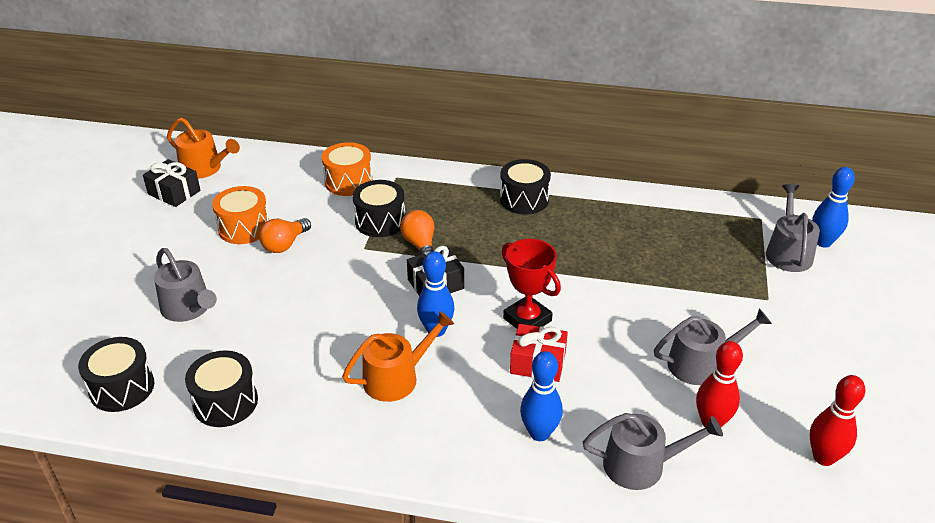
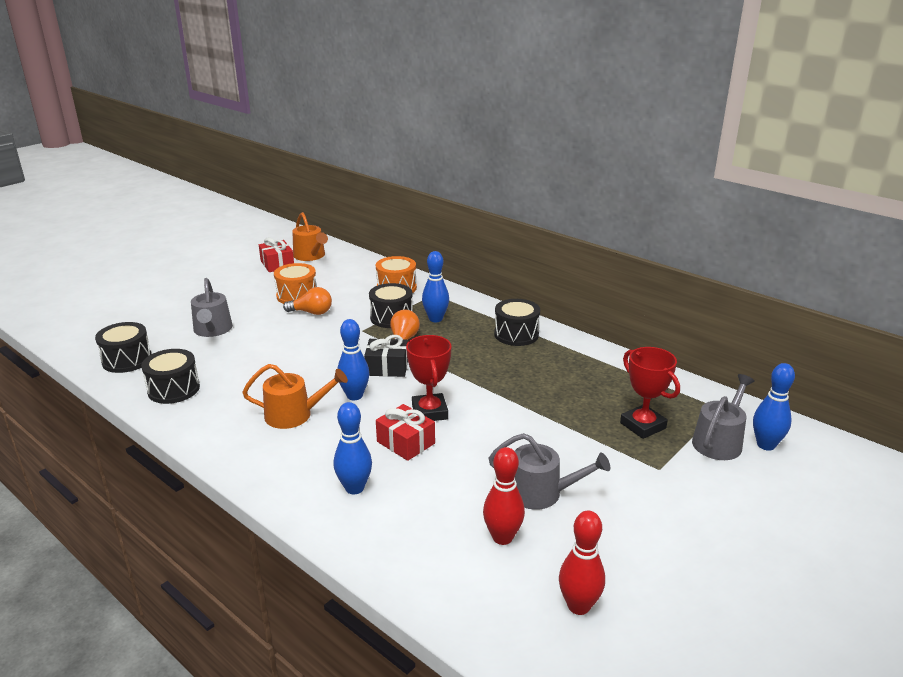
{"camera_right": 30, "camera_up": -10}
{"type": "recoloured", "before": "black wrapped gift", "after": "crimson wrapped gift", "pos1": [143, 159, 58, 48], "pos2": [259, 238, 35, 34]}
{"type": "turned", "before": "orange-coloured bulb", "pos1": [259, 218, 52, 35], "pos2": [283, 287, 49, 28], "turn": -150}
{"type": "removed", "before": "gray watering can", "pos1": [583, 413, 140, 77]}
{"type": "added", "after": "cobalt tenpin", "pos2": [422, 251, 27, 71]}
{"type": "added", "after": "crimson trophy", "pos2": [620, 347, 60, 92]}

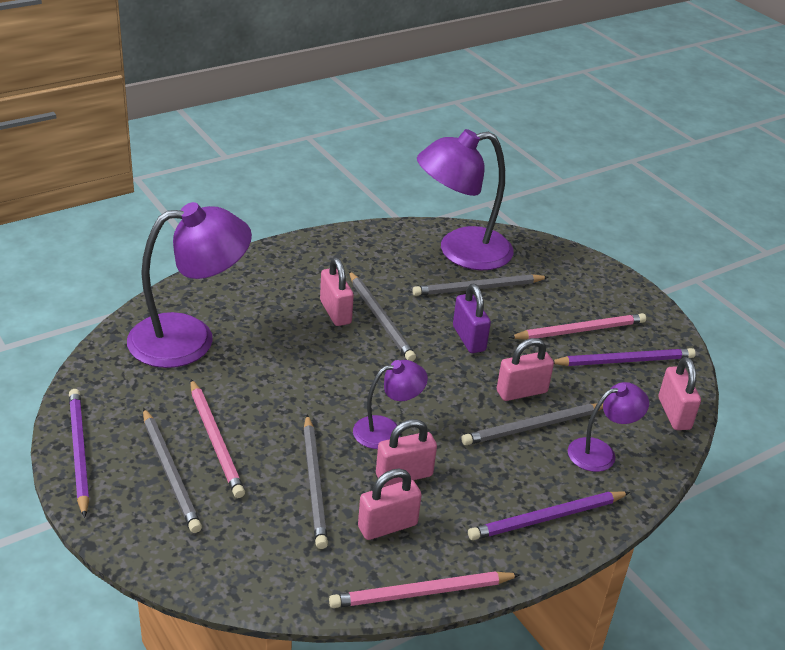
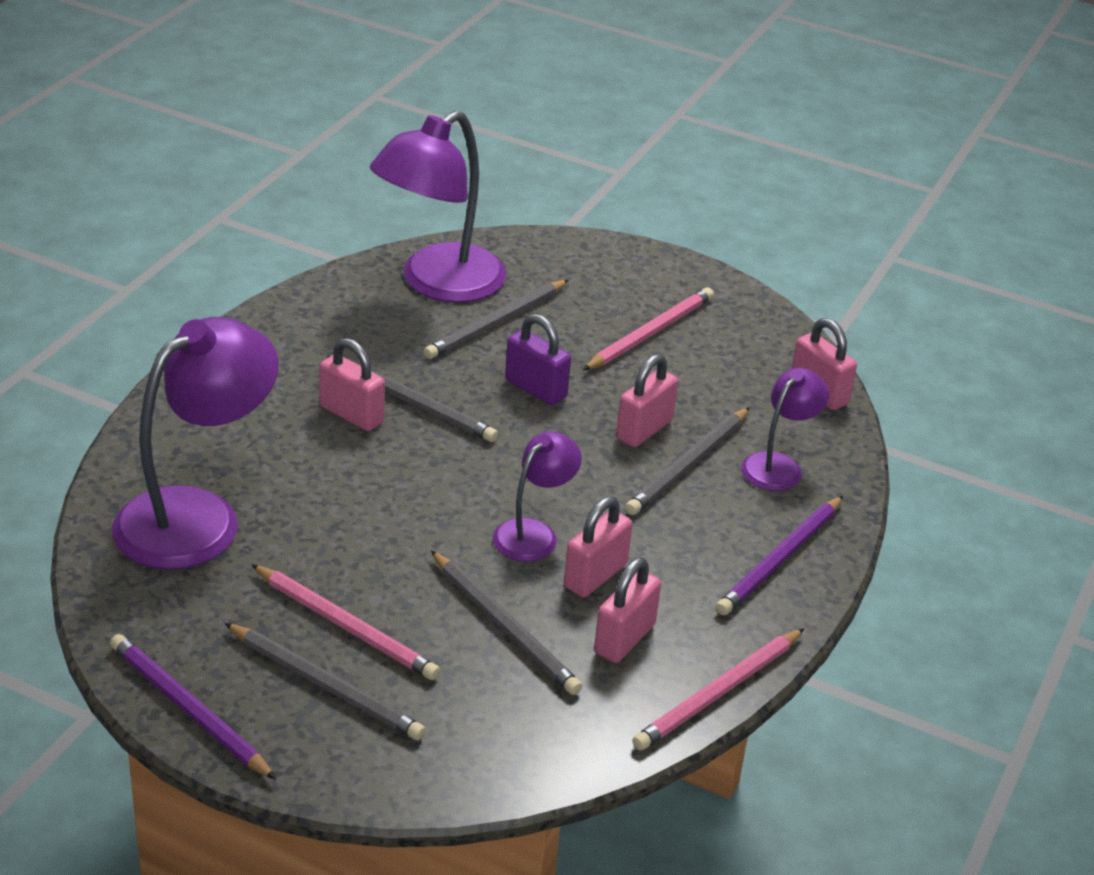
{"camera_right": -30, "camera_up": 0}
{"type": "removed", "before": "royal purple pencil", "pos1": [553, 348, 143, 18]}

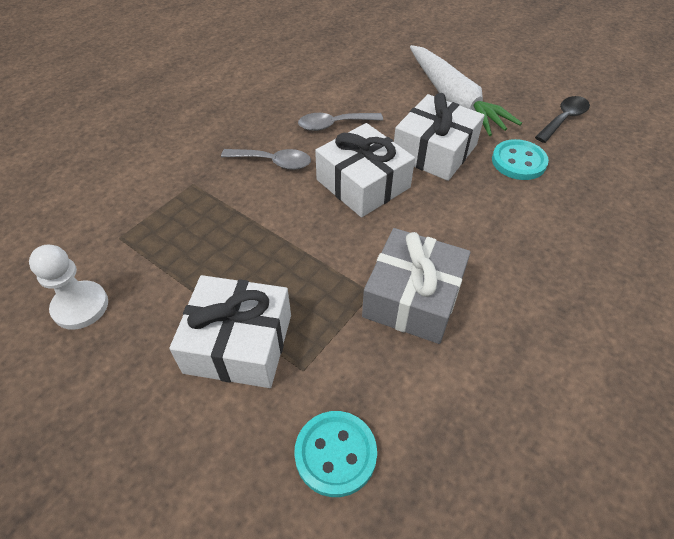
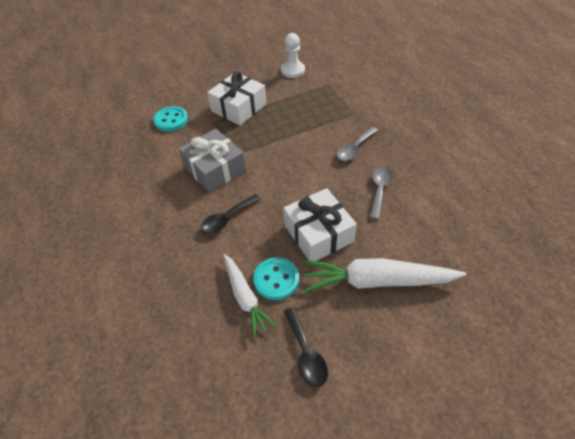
{"camera_right": 120, "camera_up": 0}
{"type": "removed", "before": "snow-white wrapped gift", "pos1": [315, 123, 100, 94]}
{"type": "added", "after": "black spoon", "pos2": [201, 194, 60, 40]}
{"type": "added", "after": "snow-white toy carrot", "pos2": [223, 254, 53, 83]}

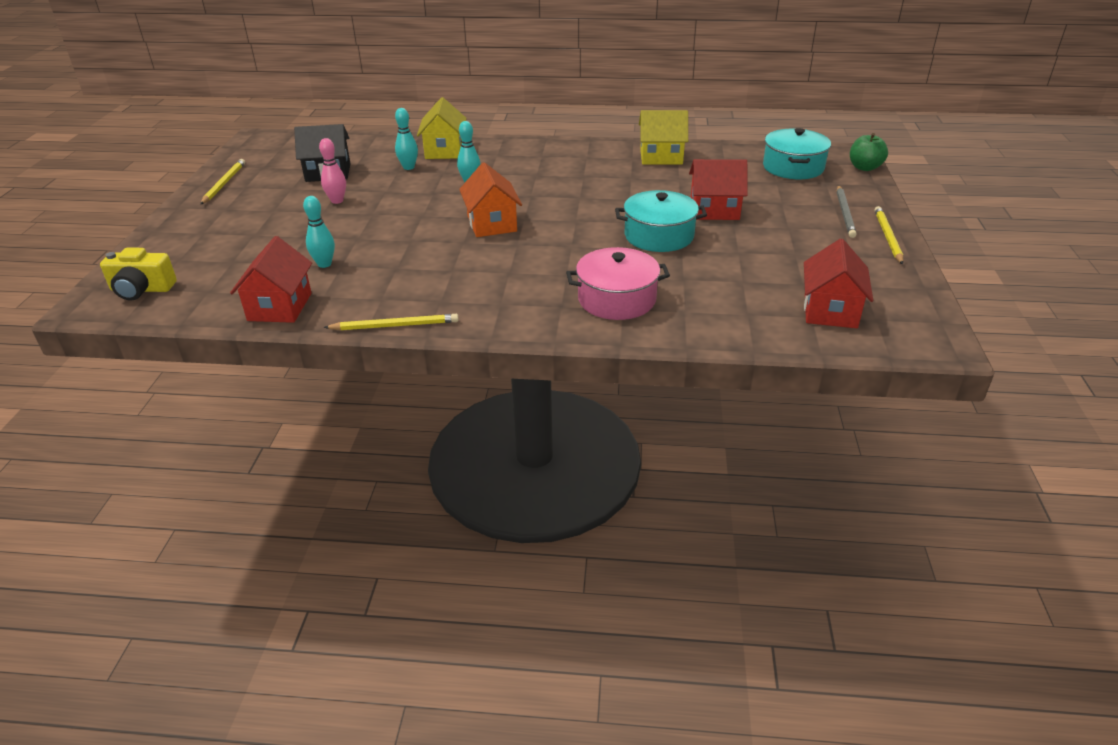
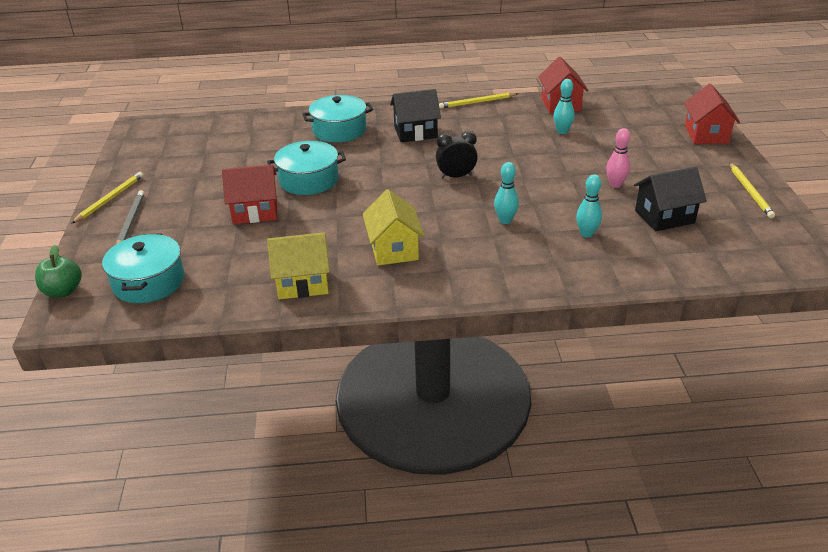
{"camera_right": 170, "camera_up": 0}
{"type": "moved", "before": "bright yellow house", "pos1": [417, 97, 50, 62], "pos2": [363, 189, 62, 77]}
{"type": "replaced", "before": "orange-coloured house", "after": "black alarm clock", "pos1": [459, 162, 63, 75], "pos2": [436, 131, 42, 48]}
{"type": "turned", "before": "bright yellow pencil", "pos1": [874, 206, 29, 59], "pos2": [71, 172, 72, 52], "turn": -150}
{"type": "moved", "before": "crimson house", "pos1": [804, 238, 69, 90], "pos2": [684, 84, 56, 60]}
{"type": "removed", "before": "bright yellow photo camera", "pos1": [100, 247, 77, 54]}
{"type": "recoloured", "before": "rosy stockpot", "after": "aqua stockpot", "pos1": [566, 247, 104, 73], "pos2": [302, 95, 71, 47]}
{"type": "added", "after": "black house", "pos2": [390, 89, 51, 53]}

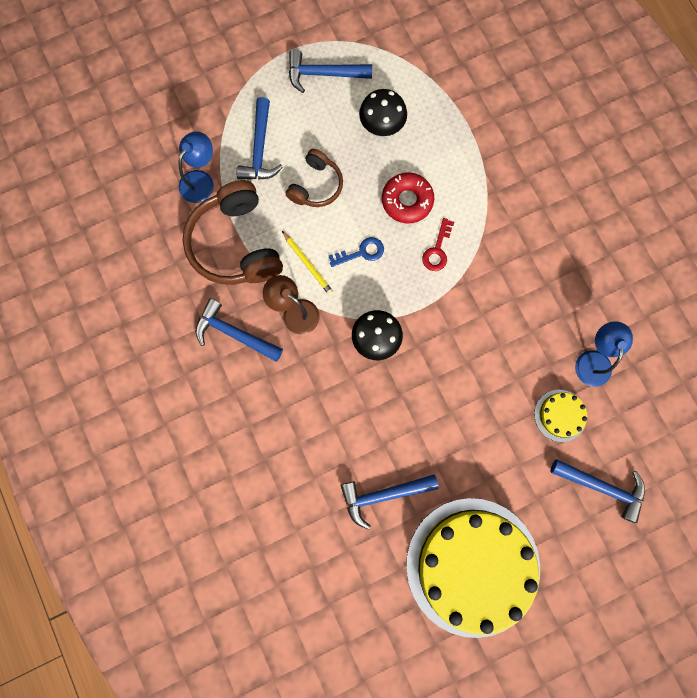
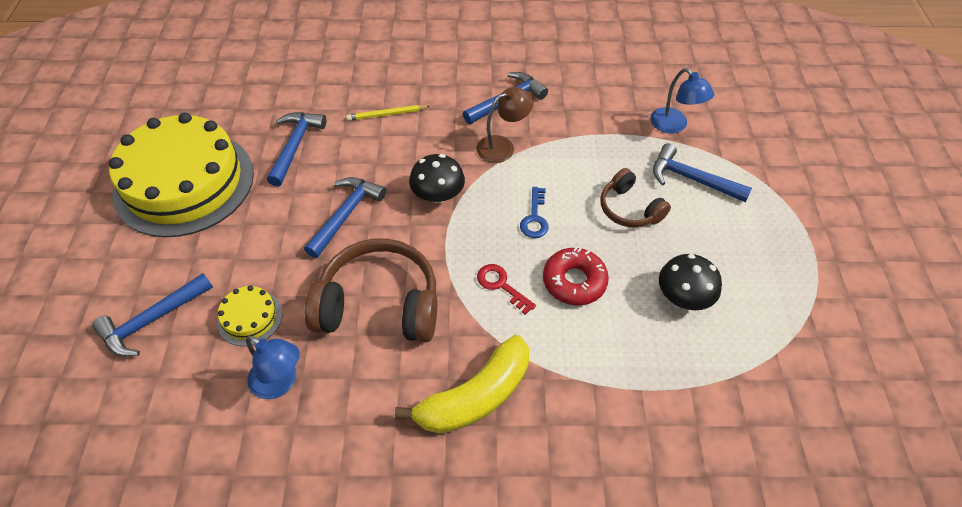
{"camera_right": 115, "camera_up": -25}
{"type": "moved", "before": "cobalt carpenter's hammer", "pos1": [289, 49, 83, 44], "pos2": [304, 177, 82, 81]}
{"type": "moved", "before": "brown headphones", "pos1": [182, 180, 101, 105], "pos2": [304, 238, 133, 104]}
{"type": "moved", "before": "bright yellow pencil", "pos1": [282, 231, 51, 64], "pos2": [346, 105, 84, 16]}
{"type": "added", "after": "bright yellow banana", "pos2": [395, 335, 134, 99]}

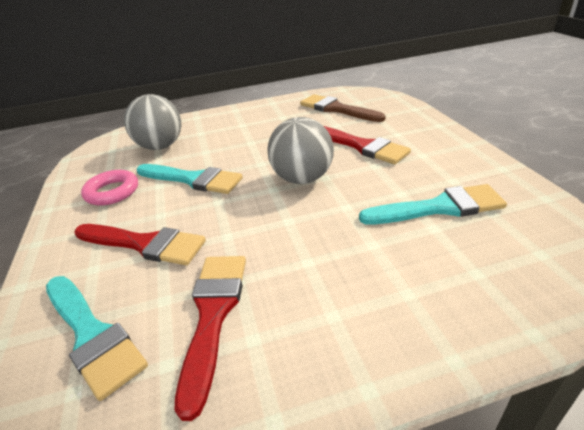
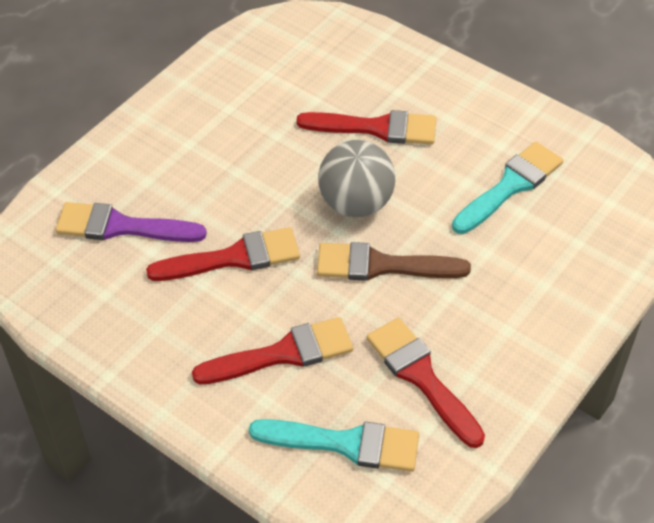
{"camera_right": -40, "camera_up": 15}
{"type": "replaced", "before": "gray ball", "after": "royal purple paint brush", "pos1": [124, 94, 57, 56], "pos2": [55, 202, 152, 40]}
{"type": "moved", "before": "brown paint brush", "pos1": [300, 94, 86, 28], "pos2": [317, 242, 154, 39]}
{"type": "recoloured", "before": "aqua paint brush", "after": "crimson paint brush", "pos1": [137, 164, 106, 30], "pos2": [146, 227, 154, 54]}
{"type": "removed", "before": "rosy hoop", "pos1": [81, 170, 57, 36]}

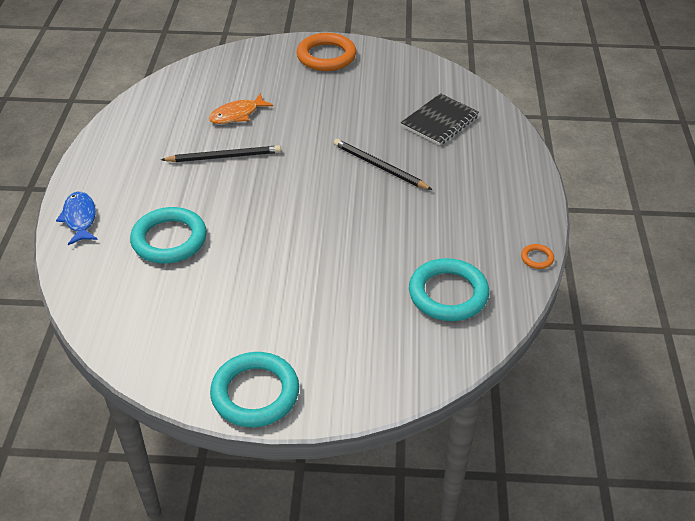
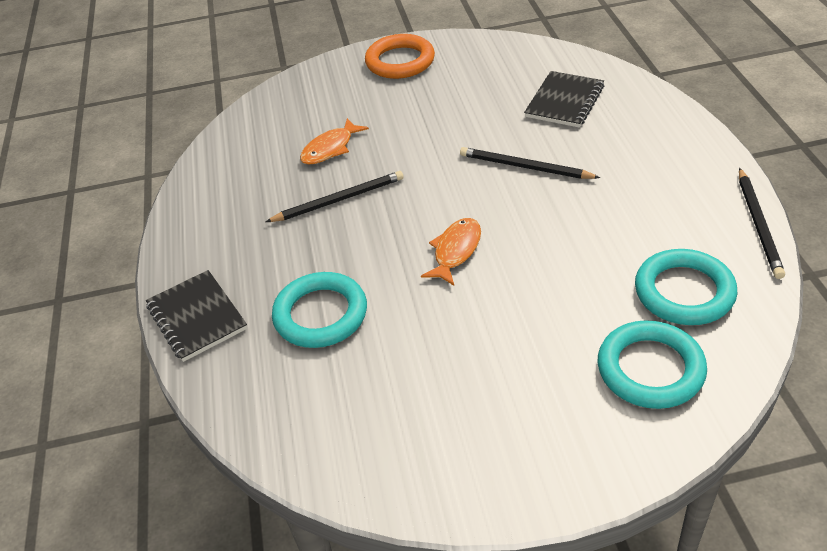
{"camera_right": -10, "camera_up": 0}
{"type": "replaced", "before": "cobalt fish", "after": "black notepad", "pos1": [56, 192, 42, 53], "pos2": [146, 270, 102, 92]}
{"type": "replaced", "before": "orange-coloured hoop", "after": "black pencil", "pos1": [521, 244, 33, 25], "pos2": [739, 168, 46, 111]}
{"type": "moved", "before": "aqua hoop", "pos1": [210, 352, 89, 75], "pos2": [598, 320, 109, 89]}
{"type": "added", "after": "orange-coloured fish", "pos2": [421, 218, 60, 68]}

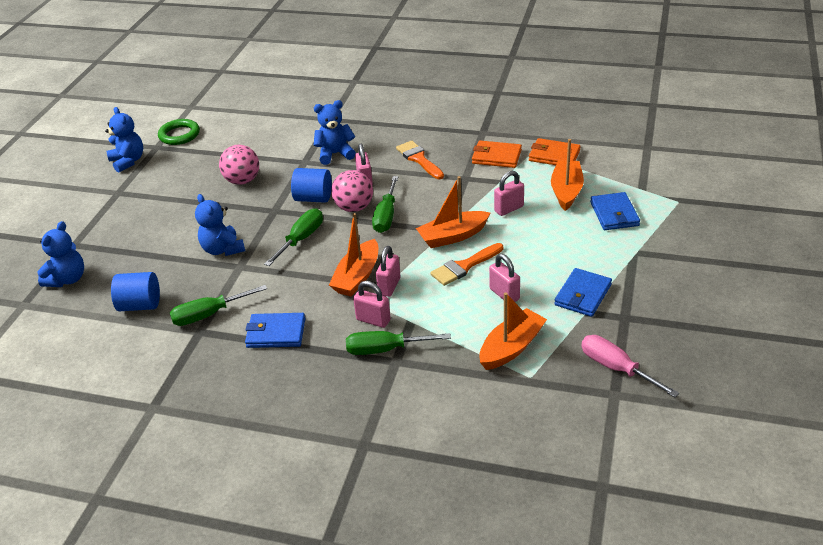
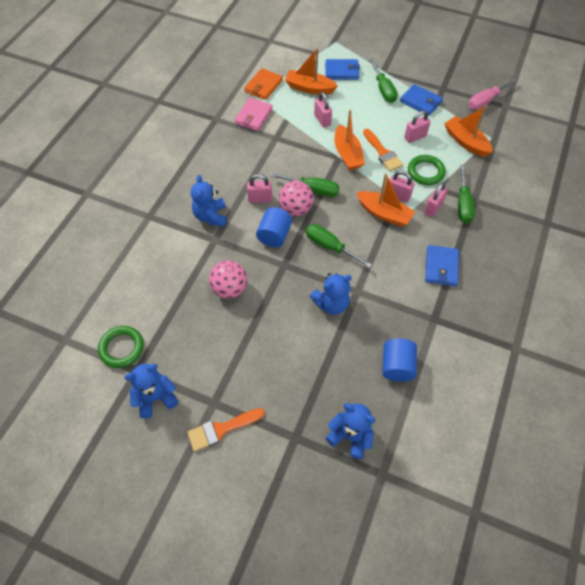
{"camera_right": -85, "camera_up": 20}
{"type": "recoloured", "before": "orange-coloured billfold", "after": "rosy billfold", "pos1": [472, 140, 50, 28], "pos2": [234, 98, 39, 33]}
{"type": "moved", "before": "orange-coloured paint brush", "pos1": [396, 141, 48, 38], "pos2": [187, 408, 78, 44]}
{"type": "moved", "before": "emerald flat screwdriver", "pos1": [170, 285, 97, 41], "pos2": [369, 58, 29, 45]}
{"type": "added", "after": "emerald hoop", "pos2": [408, 155, 38, 30]}

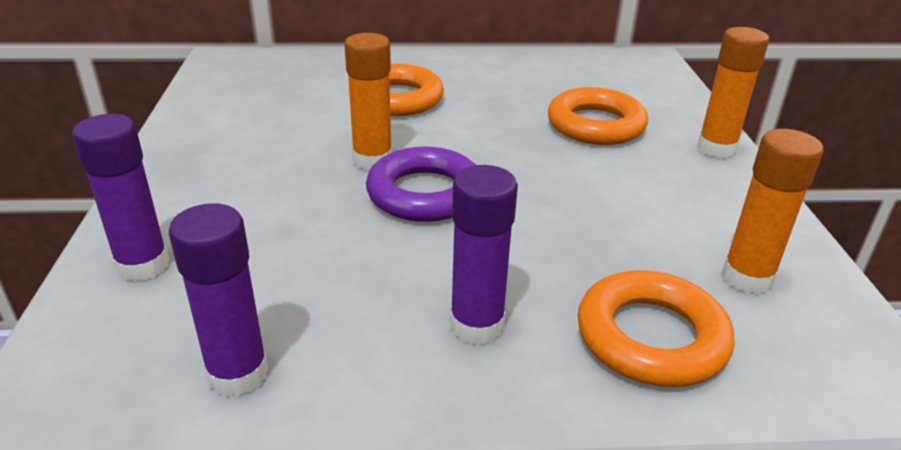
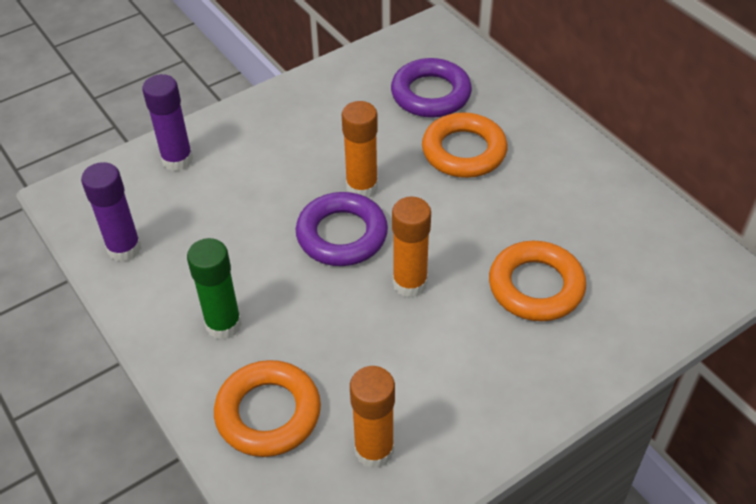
{"camera_right": 60, "camera_up": 15}
{"type": "moved", "before": "orange-coloured stick of glue", "pos1": [697, 27, 72, 131], "pos2": [392, 197, 39, 101]}
{"type": "recoloured", "before": "royal purple stick of glue", "after": "emerald stick of glue", "pos1": [450, 165, 68, 179], "pos2": [187, 238, 55, 102]}
{"type": "added", "after": "royal purple hoop", "pos2": [391, 58, 81, 59]}

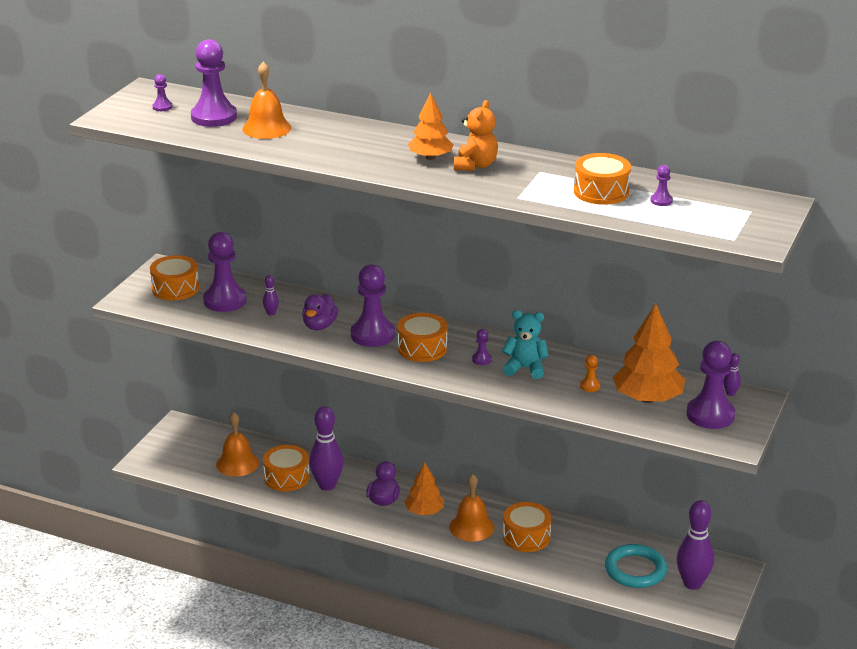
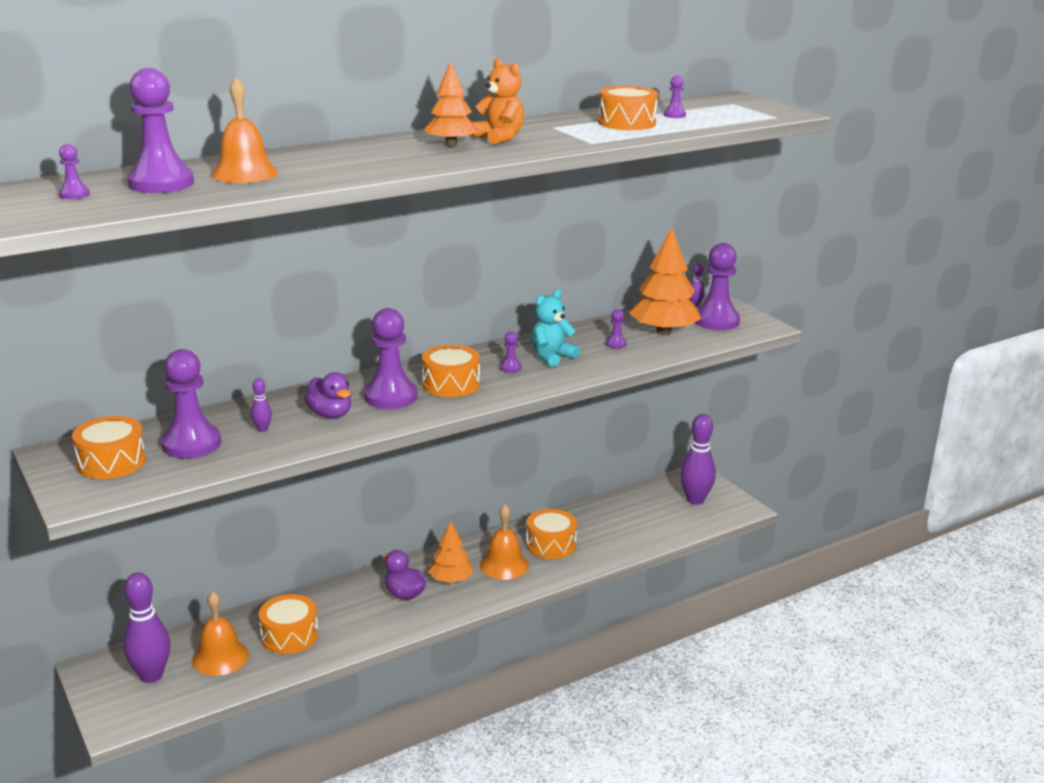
{"camera_right": -55, "camera_up": -5}
{"type": "recoloured", "before": "orange-coloured game pawn", "after": "royal purple game pawn", "pos1": [580, 355, 20, 37], "pos2": [606, 309, 21, 40]}
{"type": "moved", "before": "royal purple tenpin", "pos1": [309, 406, 35, 85], "pos2": [123, 572, 47, 111]}
{"type": "removed", "before": "aqua hoop", "pos1": [605, 544, 62, 44]}

